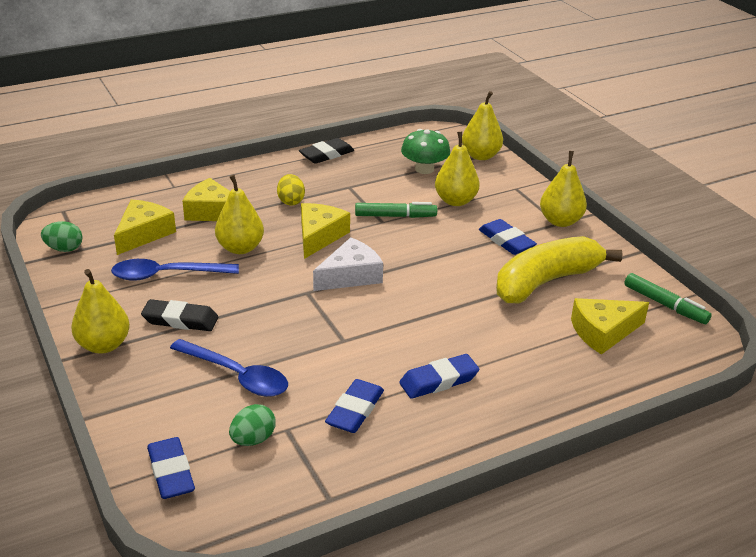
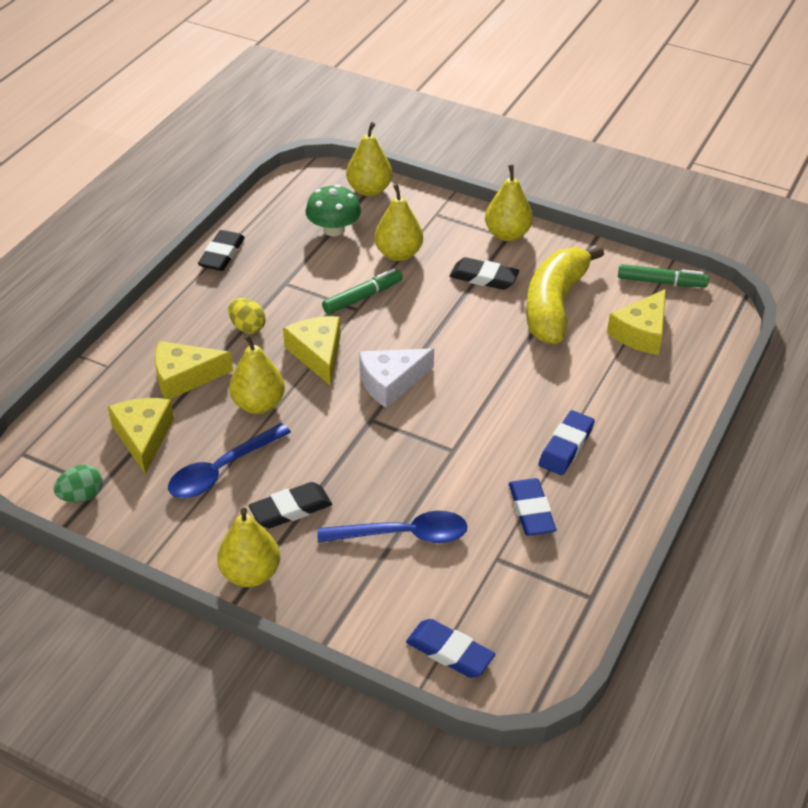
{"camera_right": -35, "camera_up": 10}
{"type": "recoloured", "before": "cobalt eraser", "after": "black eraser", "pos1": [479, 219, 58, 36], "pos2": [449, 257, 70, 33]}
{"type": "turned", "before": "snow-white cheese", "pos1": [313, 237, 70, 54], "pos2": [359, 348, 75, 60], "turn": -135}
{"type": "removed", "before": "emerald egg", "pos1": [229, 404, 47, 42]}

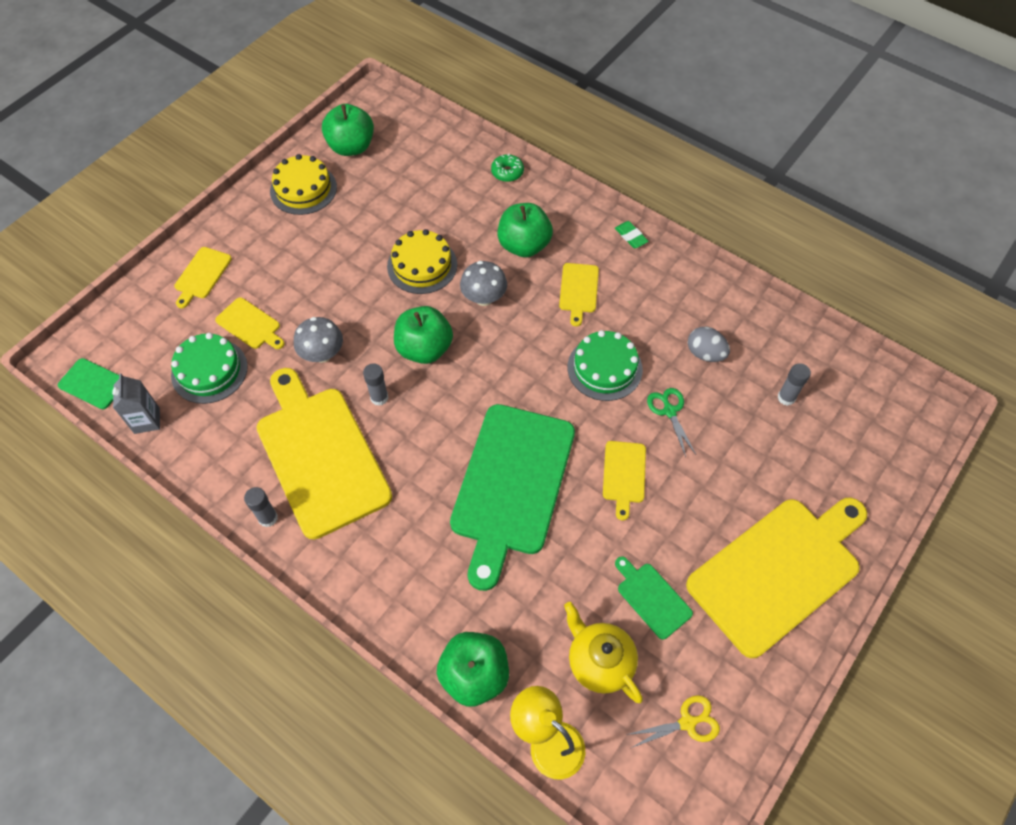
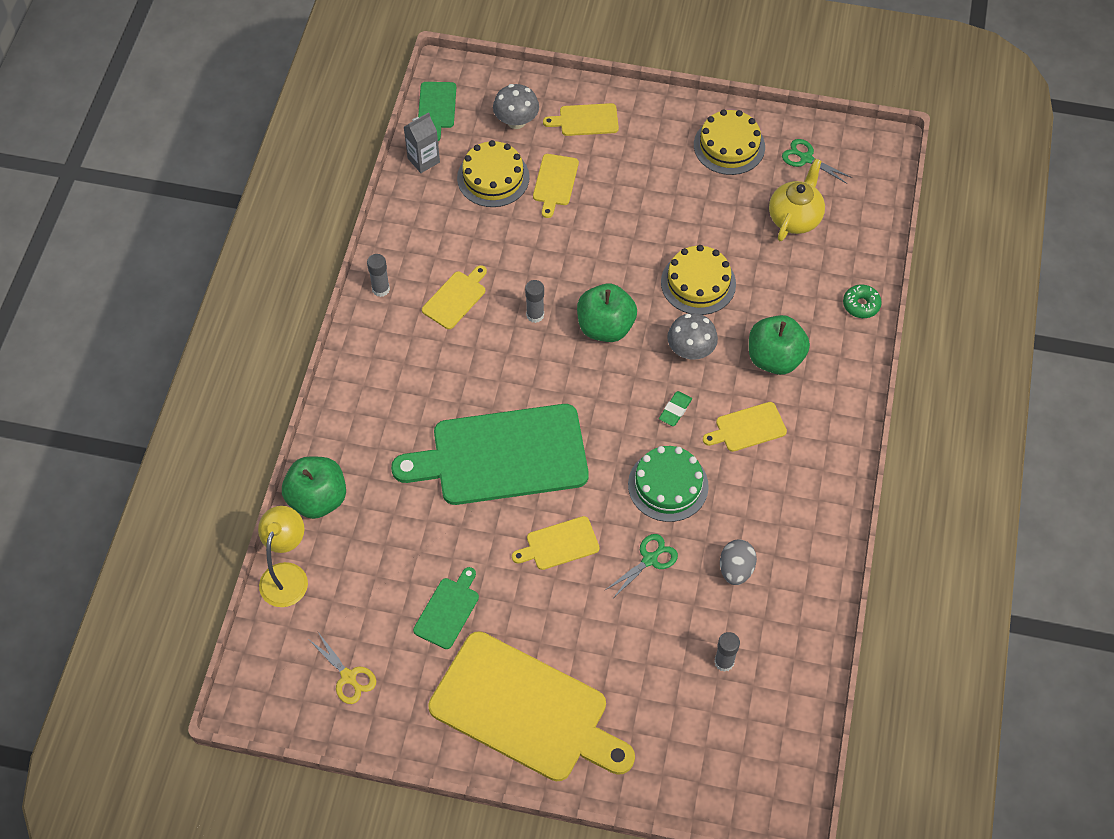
{"camera_right": 65, "camera_up": 0}
{"type": "replaced", "before": "emerald apple", "after": "emerald pair of scissors", "pos1": [322, 104, 52, 52], "pos2": [782, 139, 70, 45]}
{"type": "moved", "before": "emerald eraser", "pos1": [615, 221, 34, 27], "pos2": [659, 391, 33, 35]}
{"type": "moved", "before": "gray toadstool", "pos1": [294, 317, 49, 46], "pos2": [493, 84, 46, 45]}
{"type": "recoloured", "before": "emerald layer cake", "after": "bright yellow layer cake", "pos1": [171, 333, 77, 71], "pos2": [457, 140, 73, 67]}
{"type": "resized", "before": "bright yellow bread board", "pos1": [256, 368, 136, 172], "pos2": [422, 265, 65, 64], "scale": 0.44}
{"type": "moved", "before": "bright yellow china teapot", "pos1": [564, 602, 79, 101], "pos2": [769, 159, 56, 82]}

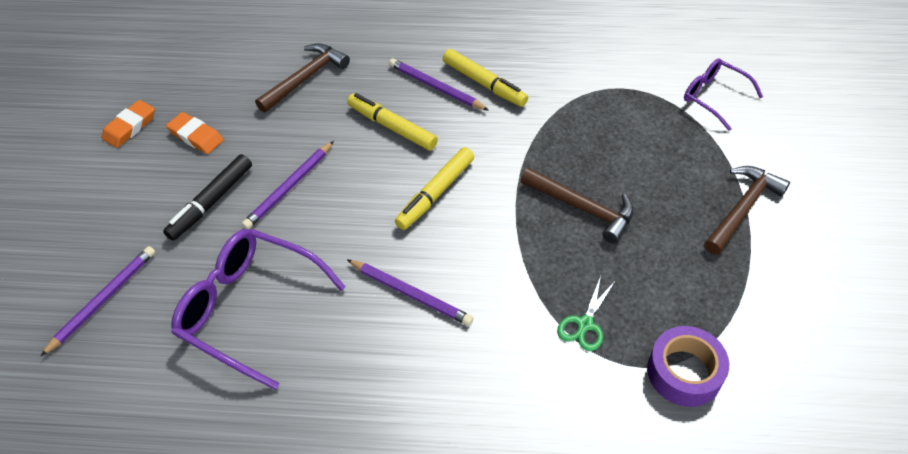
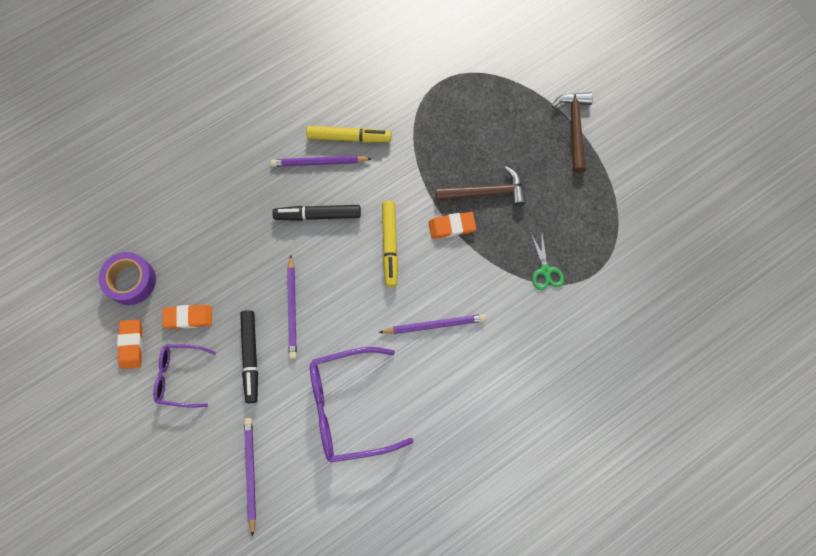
{"camera_right": -40, "camera_up": 20}
{"type": "removed", "before": "brown carpenter's hammer", "pos1": [255, 43, 95, 70]}
{"type": "moved", "before": "royal purple glasses", "pos1": [684, 58, 79, 73], "pos2": [153, 344, 63, 64]}
{"type": "recoloured", "before": "bright yellow felt pen", "after": "black felt pen", "pos1": [347, 93, 91, 58], "pos2": [272, 205, 89, 16]}
{"type": "moved", "before": "royal purple roll of tape", "pos1": [647, 326, 82, 81], "pos2": [99, 252, 57, 53]}
{"type": "added", "after": "orange-coloured eraser", "pos2": [428, 212, 48, 27]}

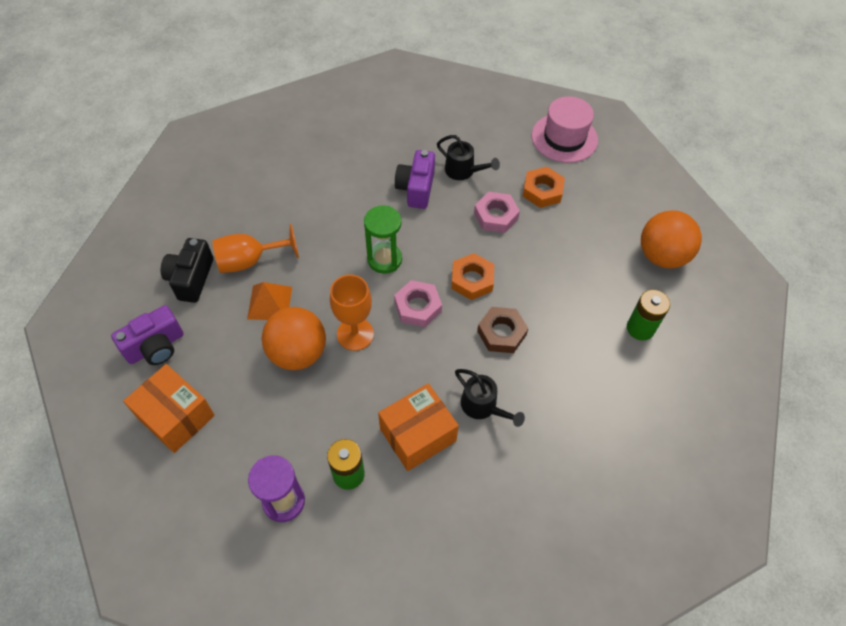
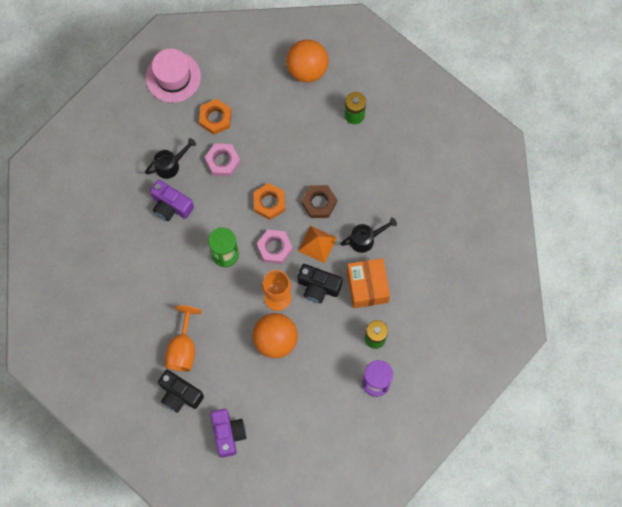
{"camera_right": -65, "camera_up": 15}
{"type": "moved", "before": "orange-coloured pyramid shape", "pos1": [247, 282, 45, 38], "pos2": [298, 226, 39, 37]}
{"type": "removed", "before": "orange-coloured box", "pos1": [123, 364, 92, 89]}
{"type": "added", "after": "black photo camera", "pos2": [298, 264, 45, 39]}

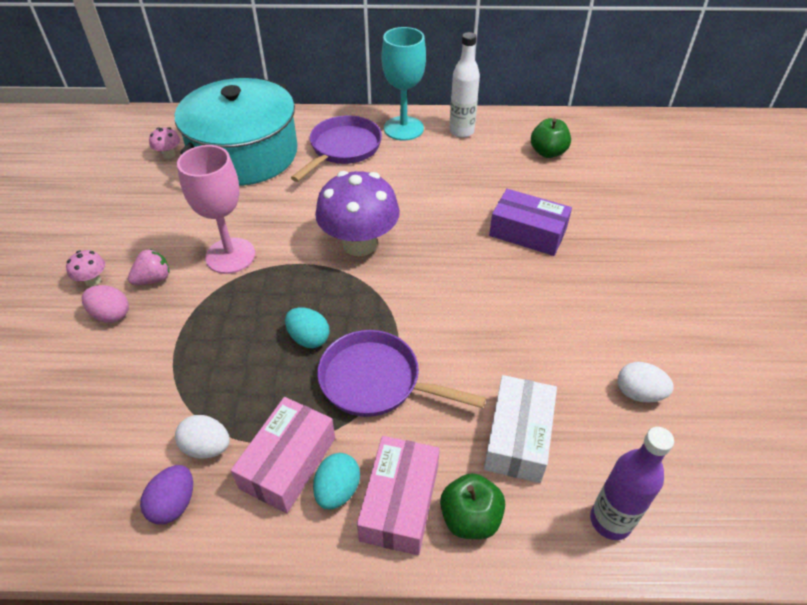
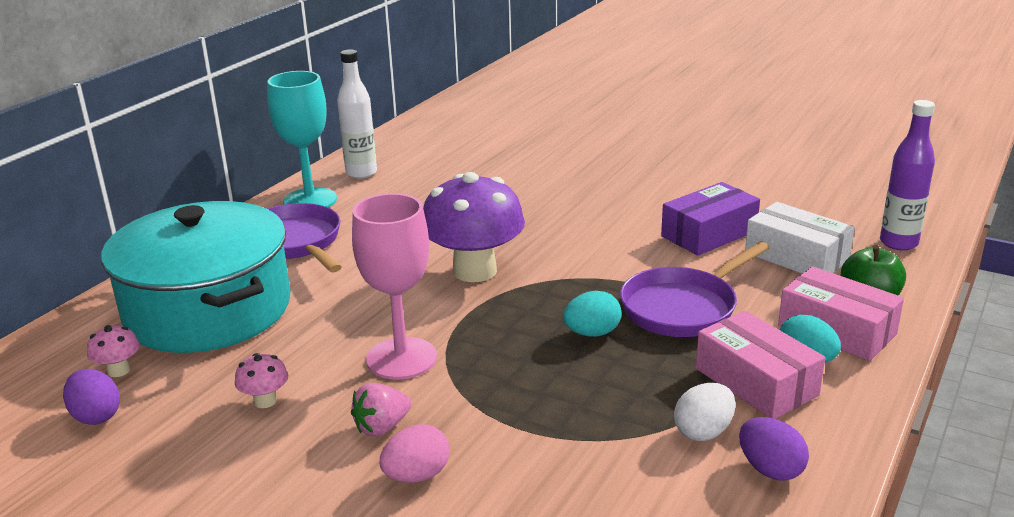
{"camera_right": -60, "camera_up": -20}
{"type": "removed", "before": "emerald apple", "pos1": [531, 118, 40, 40]}
{"type": "moved", "before": "royal purple box", "pos1": [489, 189, 83, 67], "pos2": [661, 182, 99, 74]}
{"type": "turned", "before": "rosy toy strawberry", "pos1": [128, 249, 42, 36], "pos2": [351, 383, 60, 54], "turn": -120}
{"type": "moved", "before": "rosy toadstool", "pos1": [66, 250, 39, 37], "pos2": [235, 353, 53, 55]}
{"type": "removed", "before": "snow-white egg", "pos1": [617, 362, 57, 41]}
{"type": "added", "after": "royal purple egg", "pos2": [63, 369, 57, 56]}

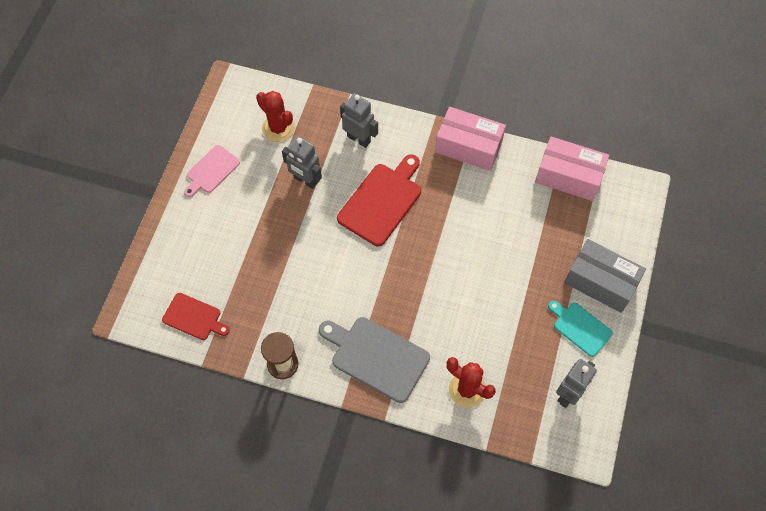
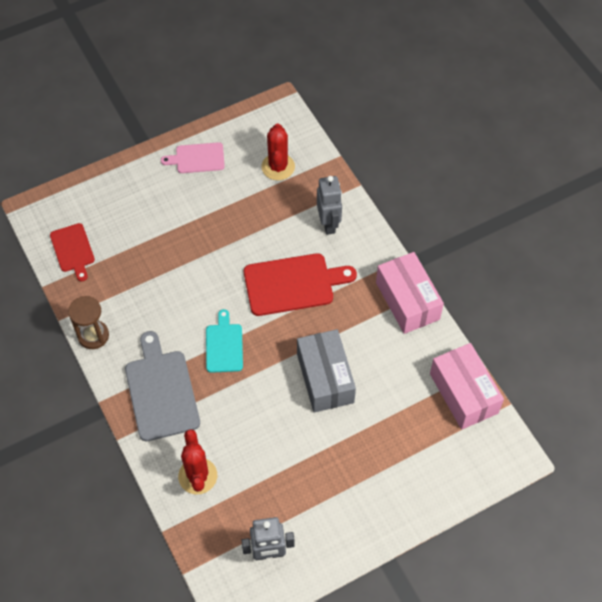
{"camera_right": 45, "camera_up": -5}
{"type": "removed", "before": "gray robot figure", "pos1": [282, 136, 40, 53]}
{"type": "moved", "before": "gray box", "pos1": [564, 239, 82, 74], "pos2": [297, 329, 59, 84]}
{"type": "moved", "before": "aqua bread board", "pos1": [548, 301, 65, 56], "pos2": [206, 309, 37, 64]}

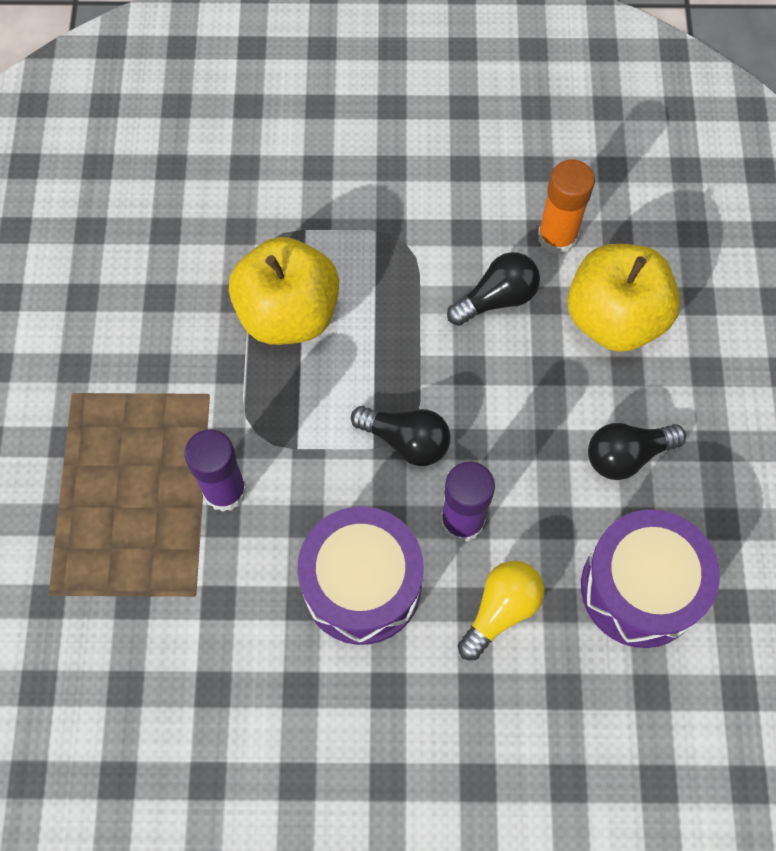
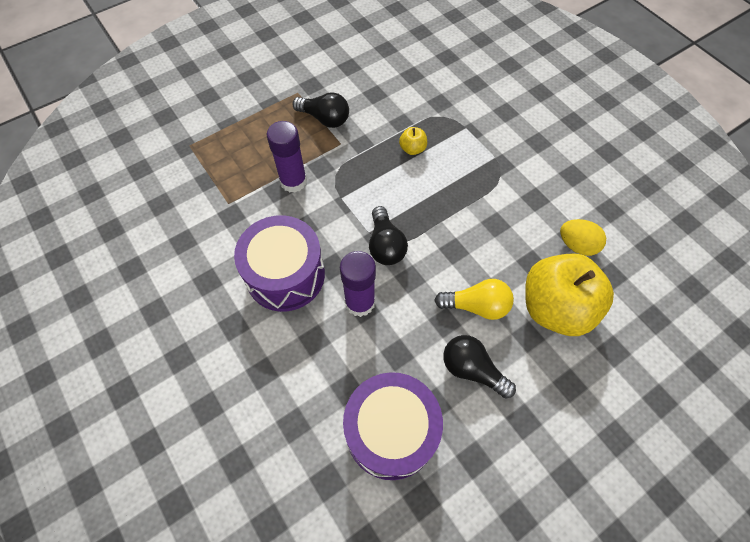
{"camera_right": 55, "camera_up": -5}
{"type": "replaced", "before": "orange-coloured stick of glue", "after": "bright yellow egg", "pos1": [538, 159, 57, 96], "pos2": [560, 219, 46, 37]}
{"type": "resized", "before": "bright yellow apple", "pos1": [229, 237, 110, 108], "pos2": [399, 127, 28, 28], "scale": 0.41}
{"type": "moved", "before": "black bulb", "pos1": [447, 252, 93, 74], "pos2": [292, 92, 57, 36]}
{"type": "moved", "before": "bright yellow bulb", "pos1": [458, 561, 87, 99], "pos2": [434, 279, 80, 41]}

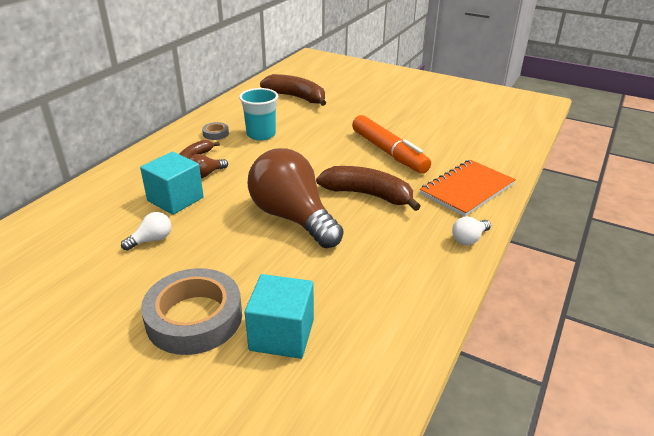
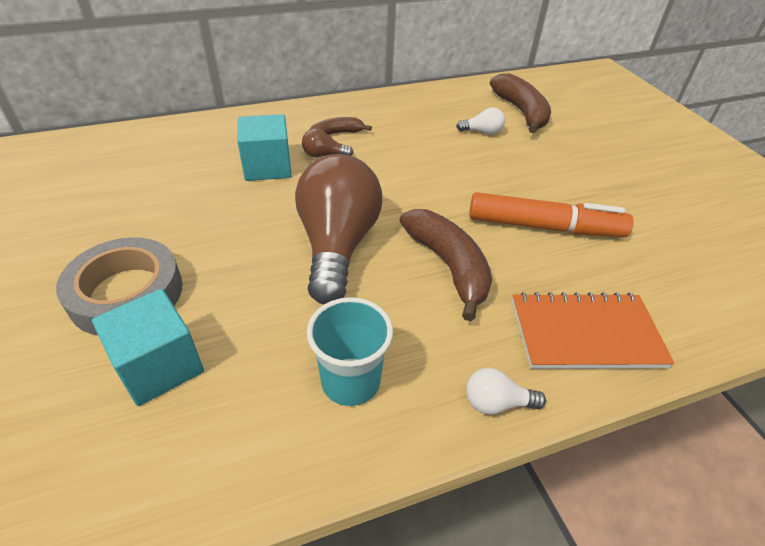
{"camera_right": 40, "camera_up": 10}
{"type": "moved", "before": "aqua cup", "pos1": [239, 88, 39, 53], "pos2": [307, 297, 86, 109]}
{"type": "turned", "before": "orange-coloured felt pen", "pos1": [352, 115, 79, 59], "pos2": [469, 192, 165, 45], "turn": -90}
{"type": "removed", "before": "gray roll of tape", "pos1": [202, 122, 27, 18]}
{"type": "moved", "before": "snow-white bulb", "pos1": [121, 212, 50, 39], "pos2": [456, 107, 49, 28]}

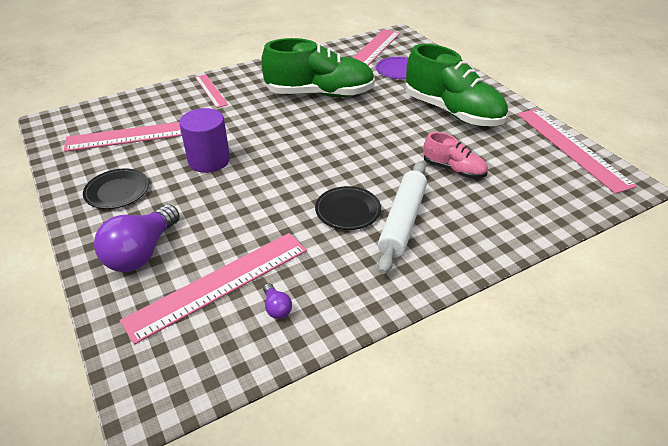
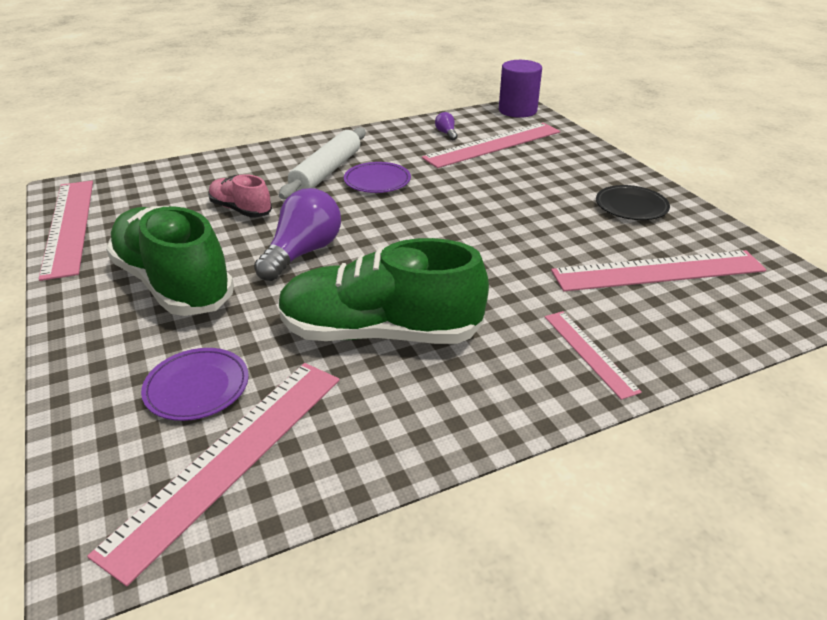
{"camera_right": -175, "camera_up": -5}
{"type": "moved", "before": "royal purple cylinder shape", "pos1": [179, 108, 51, 65], "pos2": [499, 60, 43, 58]}
{"type": "recoloured", "before": "black plate", "after": "royal purple plate", "pos1": [315, 186, 66, 44], "pos2": [344, 162, 67, 31]}
{"type": "moved", "before": "royal purple bulb", "pos1": [94, 204, 86, 68], "pos2": [254, 188, 87, 93]}

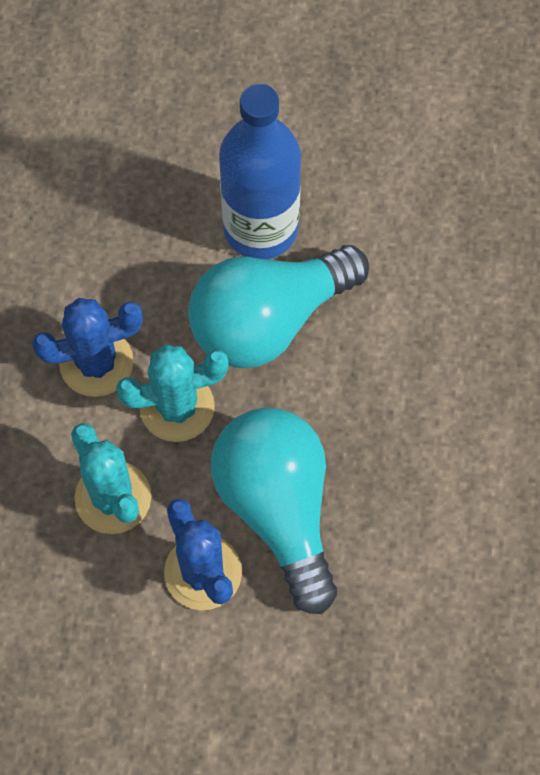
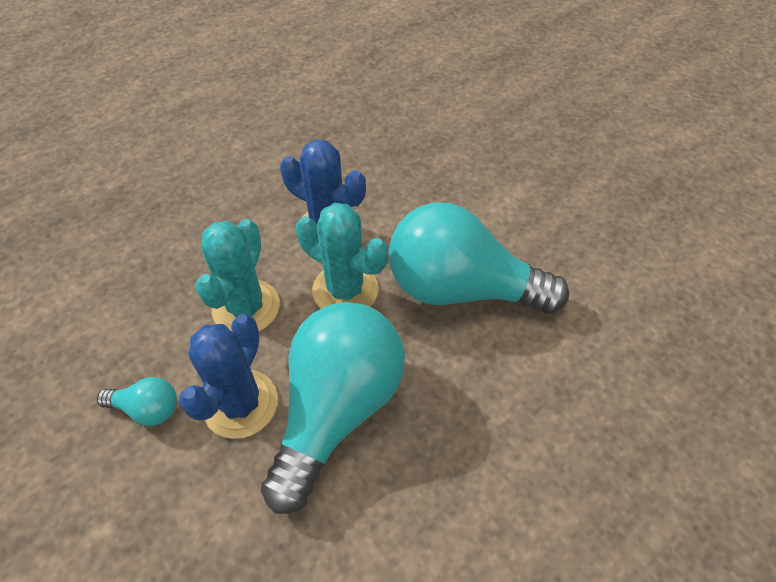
{"camera_right": 45, "camera_up": -15}
{"type": "removed", "before": "cobalt flask", "pos1": [219, 84, 82, 175]}
{"type": "added", "after": "aqua bulb", "pos2": [97, 377, 80, 49]}

